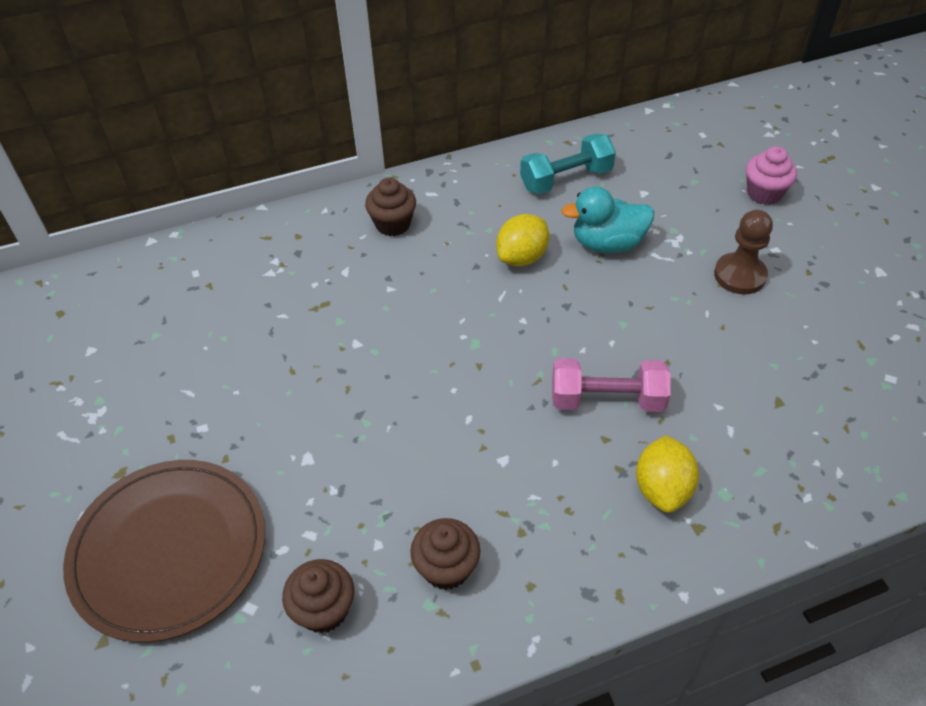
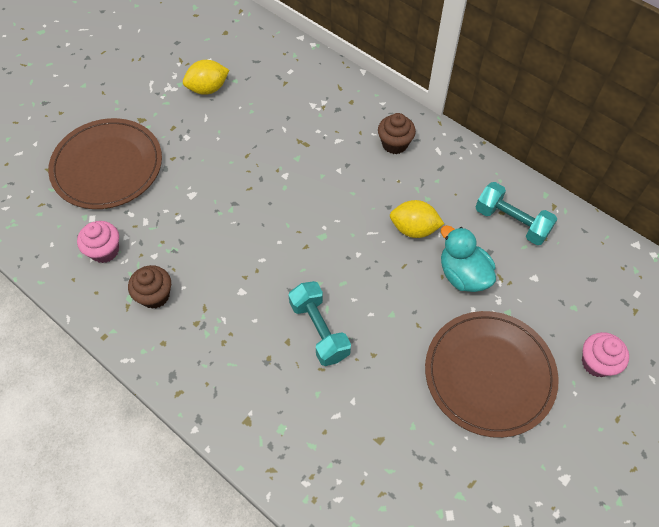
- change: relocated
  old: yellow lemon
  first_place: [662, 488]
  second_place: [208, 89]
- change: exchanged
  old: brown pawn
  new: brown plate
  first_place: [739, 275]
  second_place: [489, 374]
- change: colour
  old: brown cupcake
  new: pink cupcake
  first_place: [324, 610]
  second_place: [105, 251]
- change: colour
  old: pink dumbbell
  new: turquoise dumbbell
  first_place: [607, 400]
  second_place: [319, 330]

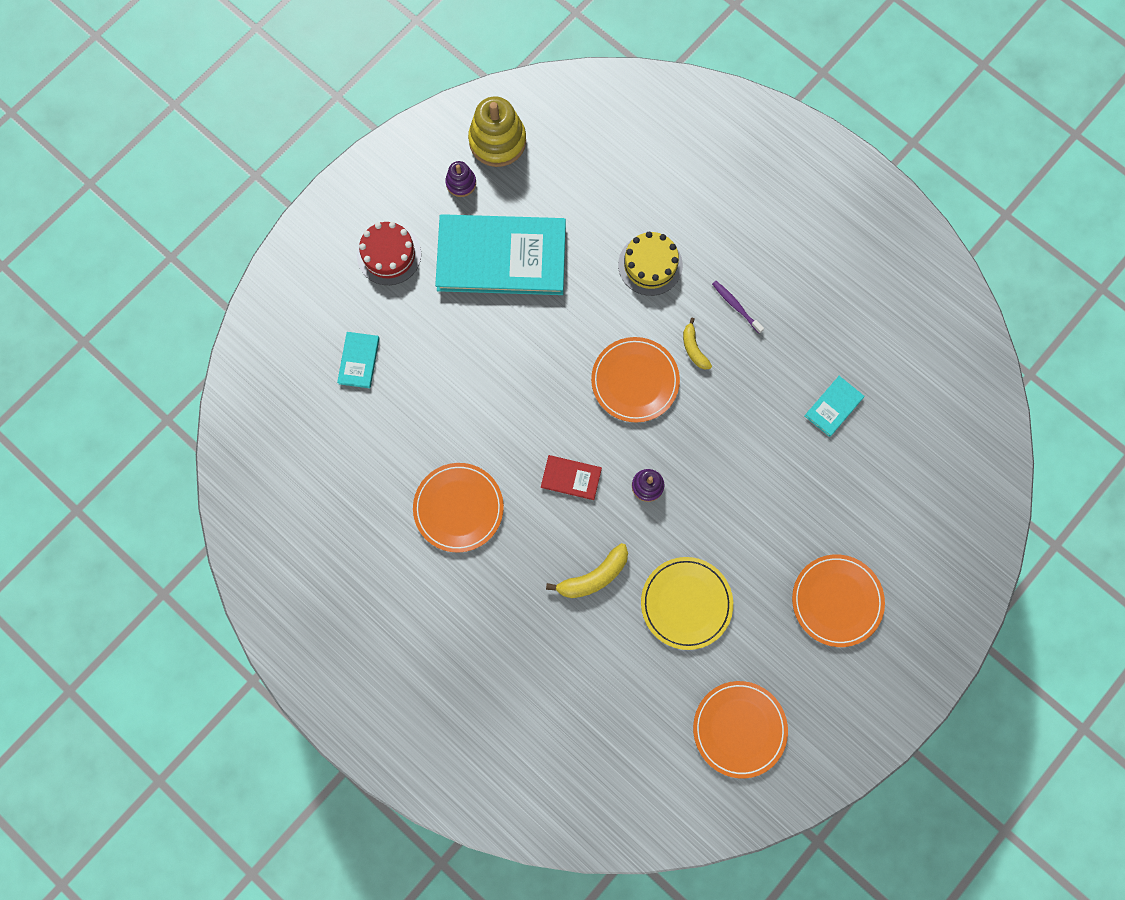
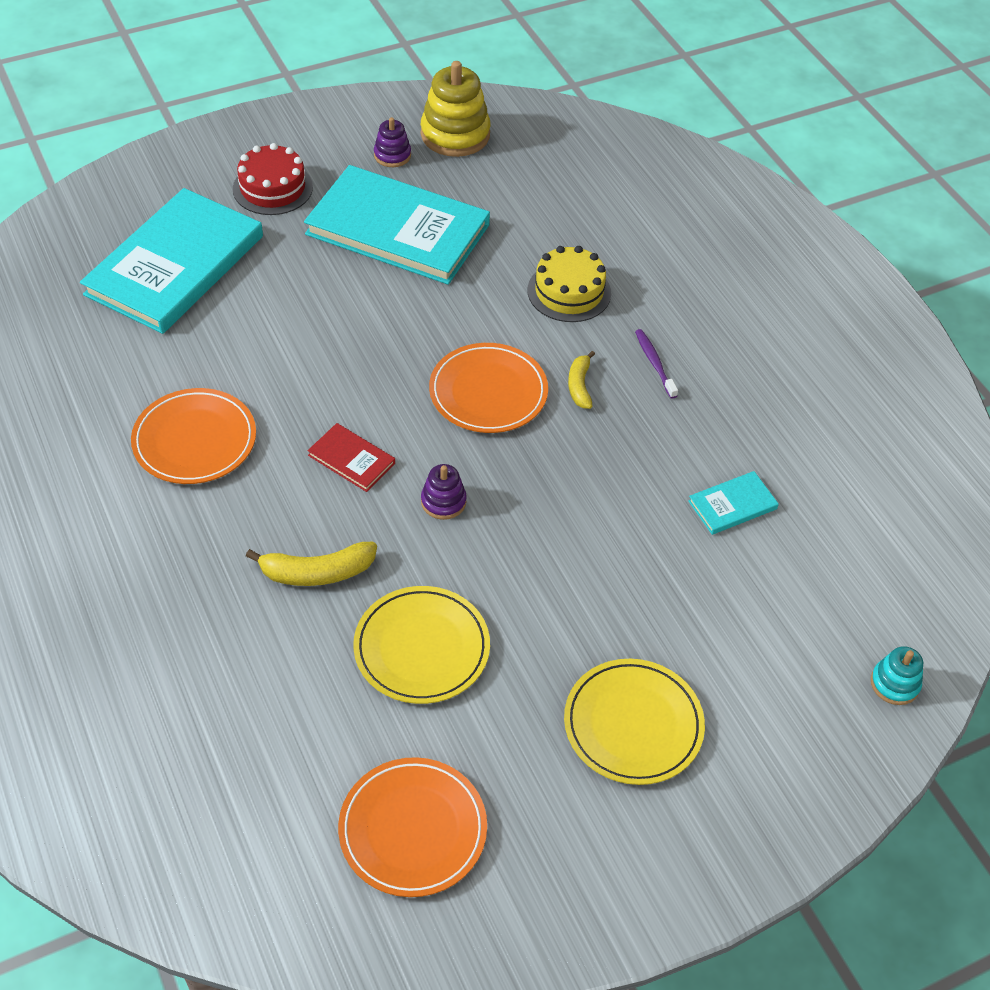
- change: appeared
  new: turquoise stacking toy
  second_place: [894, 684]
- change: colour
  old: orange plate
  new: yellow plate
  first_place: [836, 601]
  second_place: [633, 724]
- change: size
  old: turquoise book
  first_place: [359, 360]
  second_place: [175, 265]
  factor: 2.4

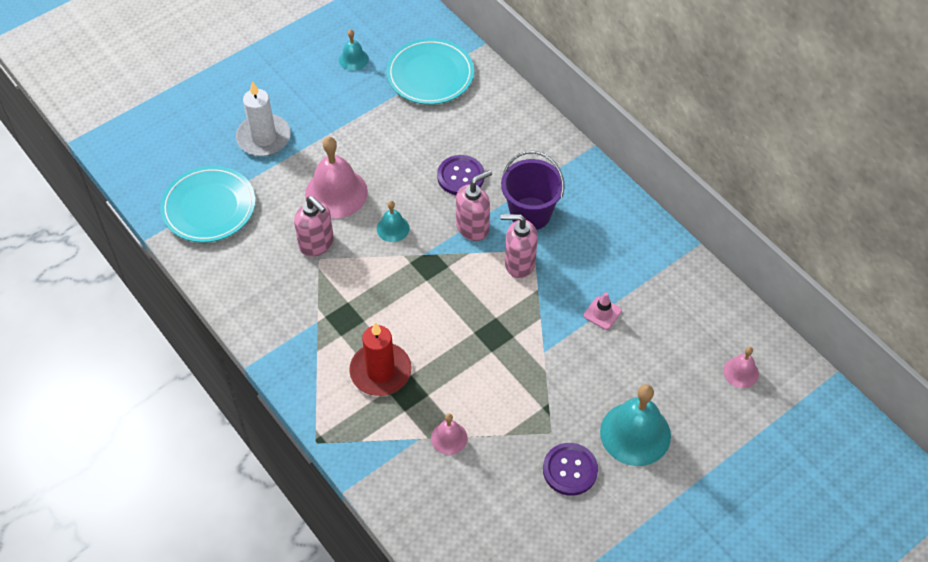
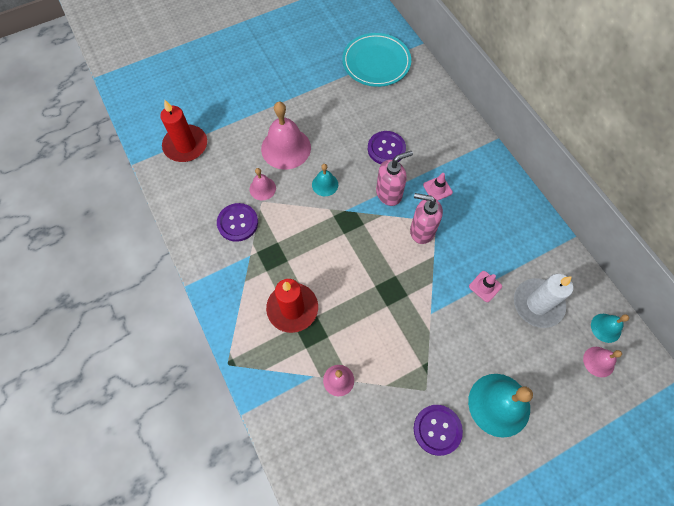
- change: appeared
  new: purple button
  second_place: [237, 223]
- change: relocated
  old: white candle
  first_place: [264, 138]
  second_place: [537, 304]
- change: relocated
  old: turquoise bell
  first_place: [353, 59]
  second_place: [606, 328]
- change: exchanged
  old: turquoise plate
  new: red candle
  first_place: [209, 207]
  second_place: [185, 145]
- change: exchanged
  old: pink soap dispenser
  new: pink bell
  first_place: [317, 244]
  second_place: [262, 188]
- change: exchanged
  old: purple bucket
  new: pink traffic cone
  first_place: [530, 214]
  second_place: [437, 189]

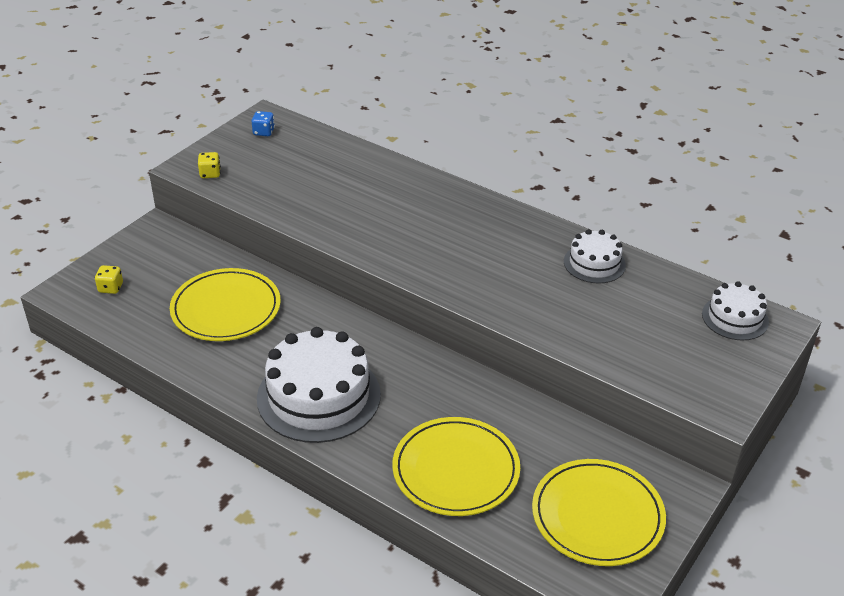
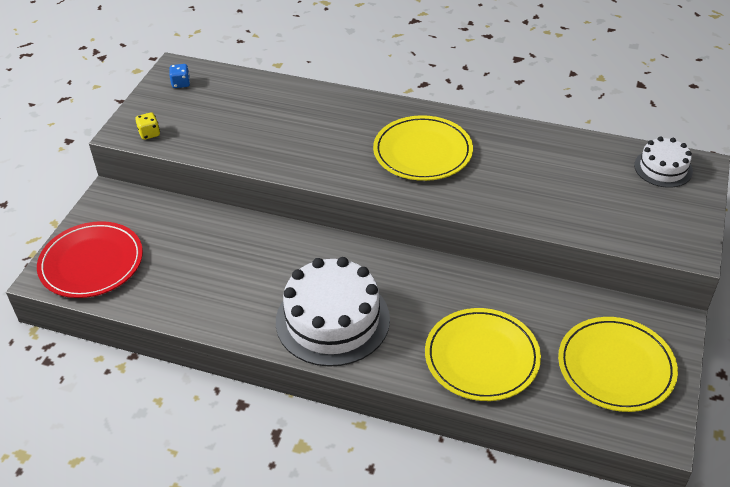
- change: missing
  old: white cake
  first_place: [594, 263]
- change: relocated
  old: yellow plate
  first_place: [226, 309]
  second_place: [422, 152]
- change: exchanged
  old: yellow dice
  new: red plate
  first_place: [110, 288]
  second_place: [91, 263]

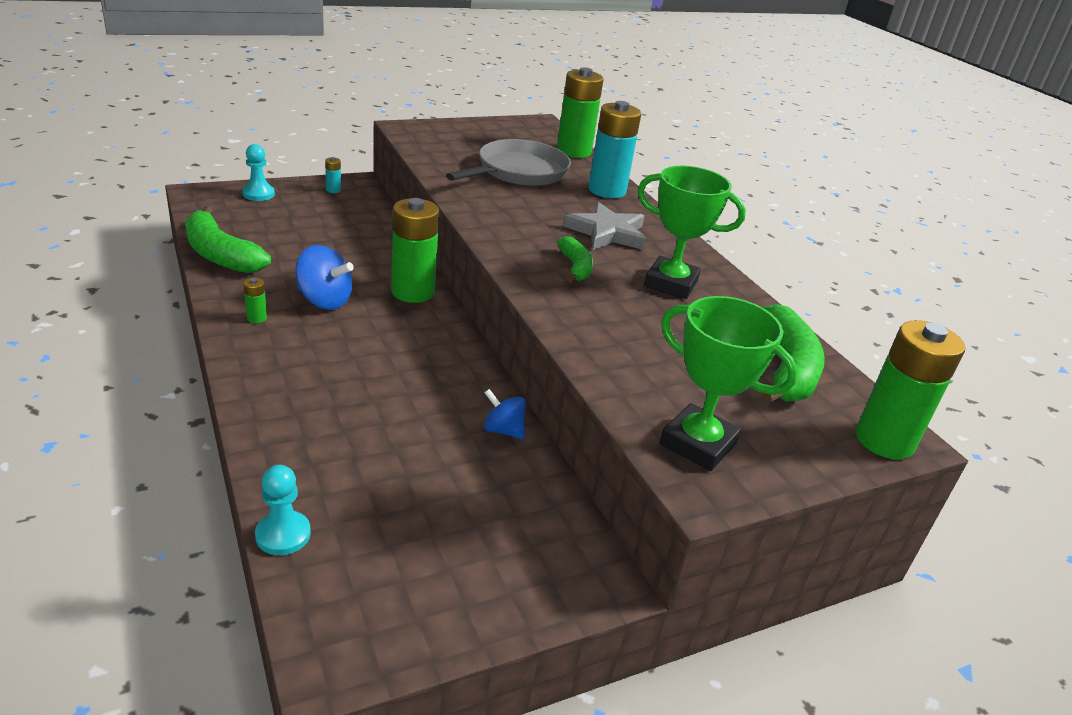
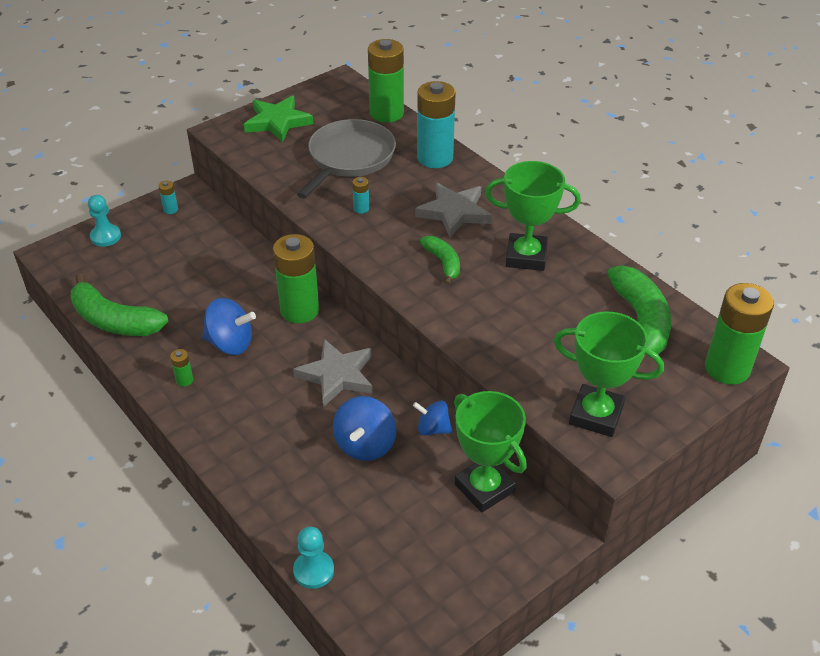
- change: appeared
  new: green star
  second_place: [277, 122]
- change: appeared
  new: grey star
  second_place: [337, 375]
- change: appeared
  new: blue spinning top
  second_place: [365, 445]
- change: appeared
  new: turquoise battery
  second_place: [361, 208]
- change: appeared
  new: green trophy
  second_place: [484, 488]

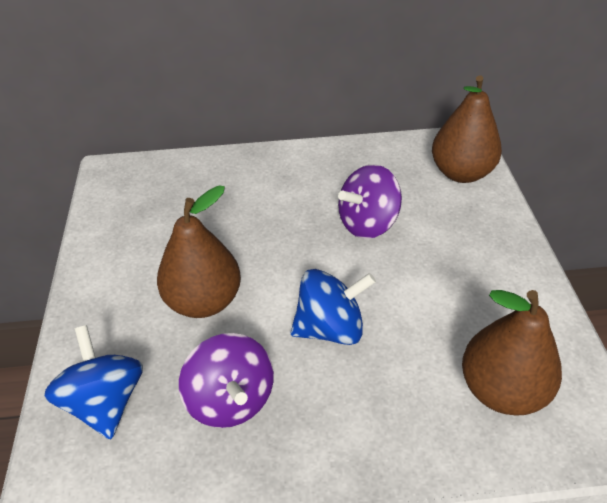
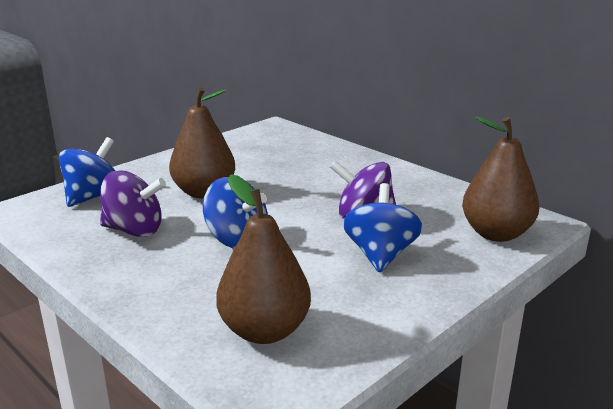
- change: appeared
  new: blue spinning top
  second_place: [380, 255]
- change: spun
  old: purple spinning top
  first_place: [231, 400]
  second_place: [134, 230]
  degrees: -105

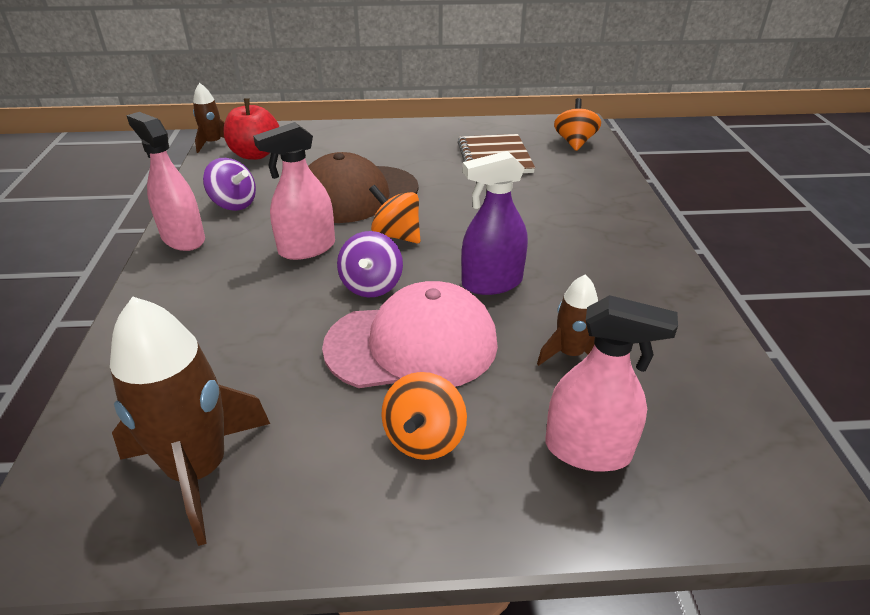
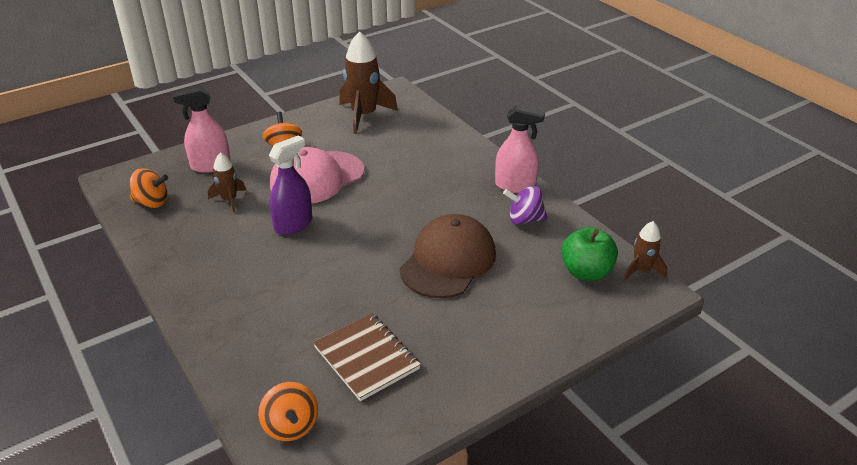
- change: missing
  old: pink spray bottle
  first_place: [307, 248]
- change: missing
  old: purple spinning top
  first_place: [371, 286]
- change: relocated
  old: orange spinning top
  first_place: [396, 235]
  second_place: [152, 202]
- change: colour
  old: red apple
  new: green apple
  first_place: [255, 154]
  second_place: [586, 272]

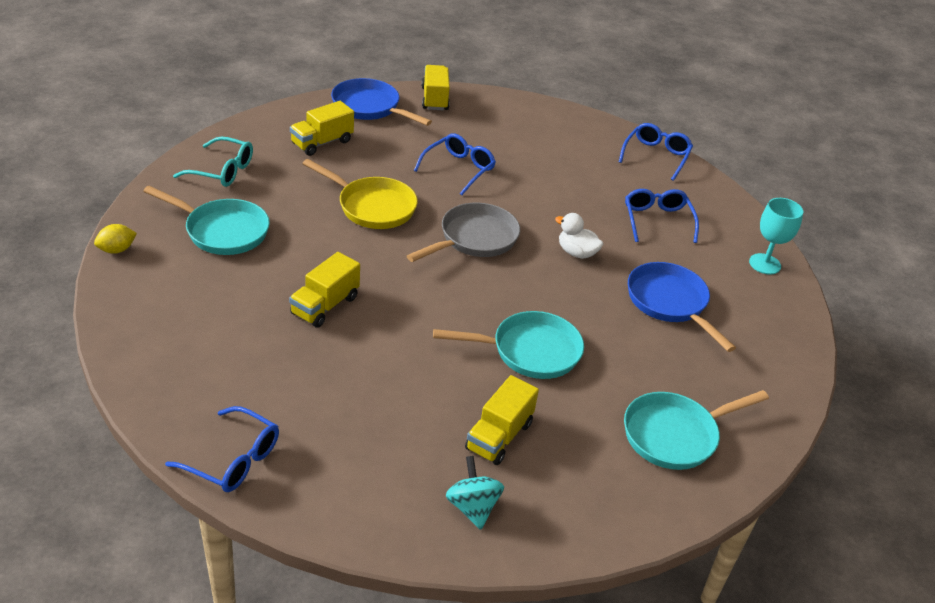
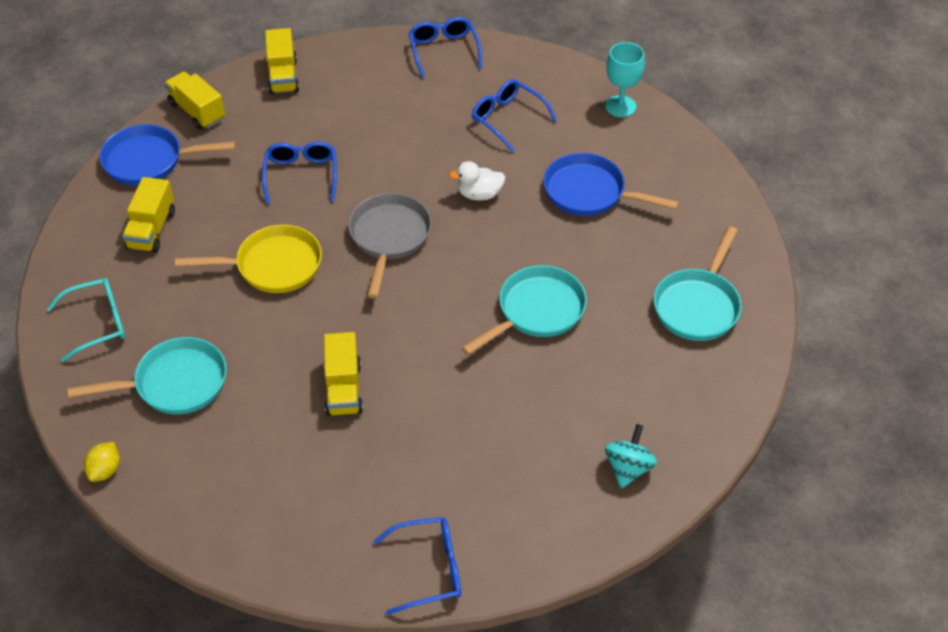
- change: relocated
  old: yellow truck
  first_place: [499, 436]
  second_place: [283, 76]
- change: spun
  old: turquoise spinning top
  first_place: [472, 507]
  second_place: [628, 468]
  degrees: 75

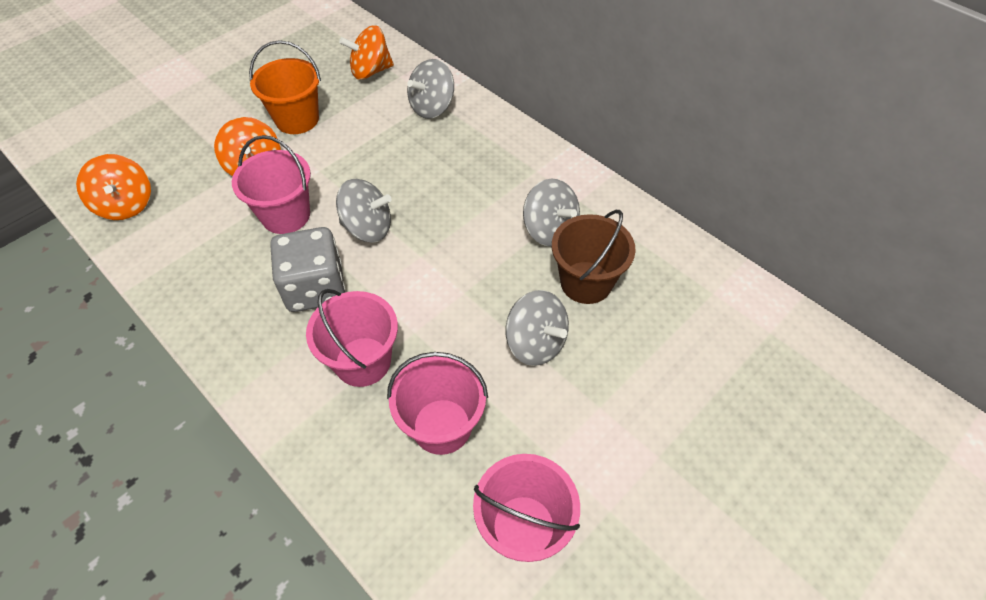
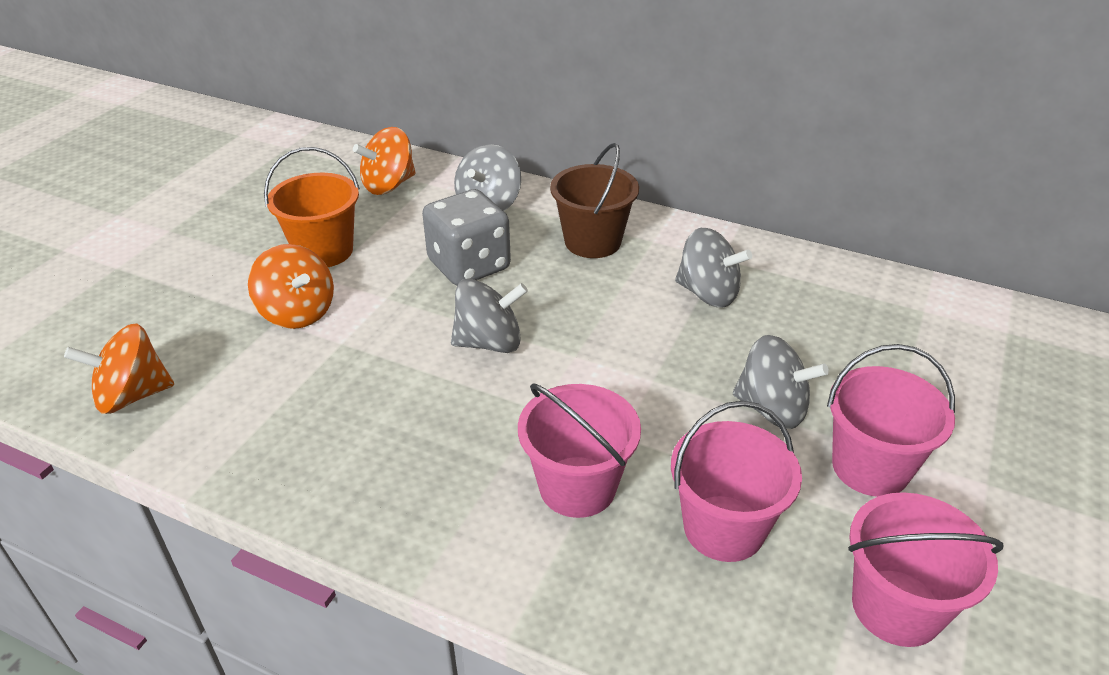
- change: relocated
  old: pink bucket
  first_place: [286, 215]
  second_place: [870, 467]
- change: relocated
  old: grey dice
  first_place: [315, 288]
  second_place: [469, 265]
- change: relocated
  old: brown bucket
  first_place: [586, 282]
  second_place: [592, 241]
- change: spun
  old: orange spinning top
  first_place: [126, 205]
  second_place: [132, 395]
  degrees: 120

